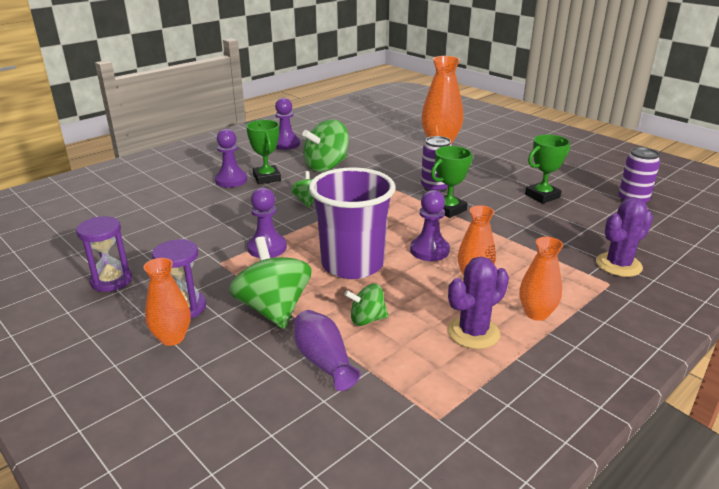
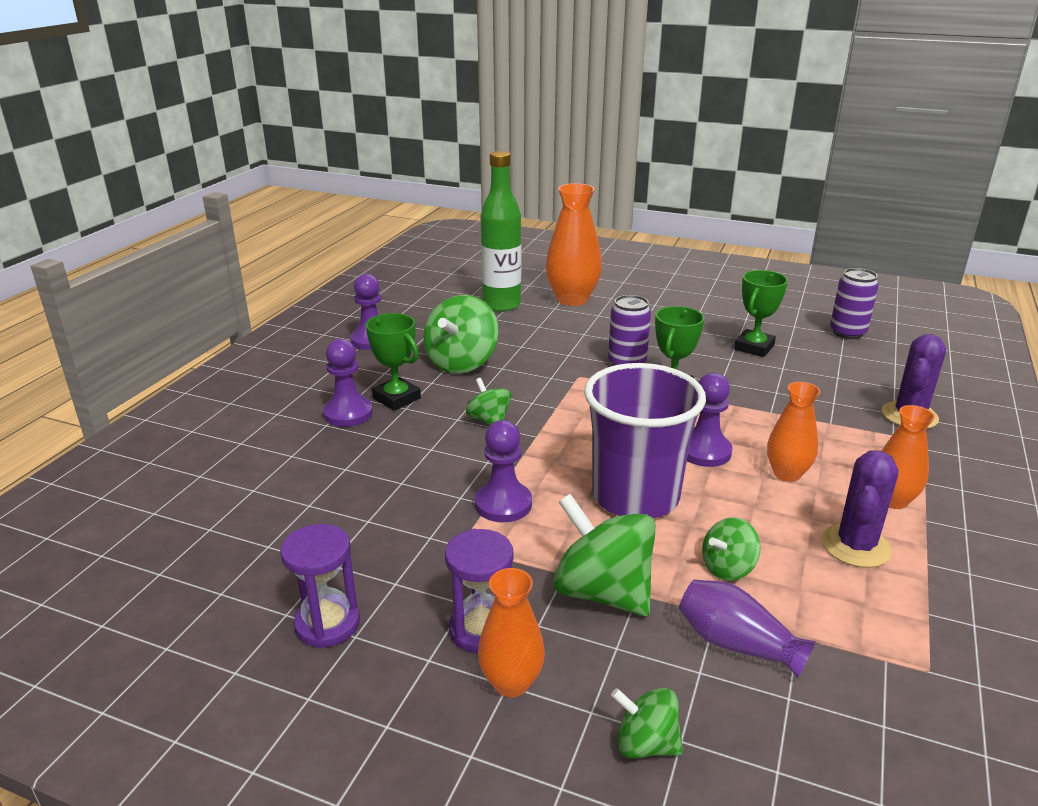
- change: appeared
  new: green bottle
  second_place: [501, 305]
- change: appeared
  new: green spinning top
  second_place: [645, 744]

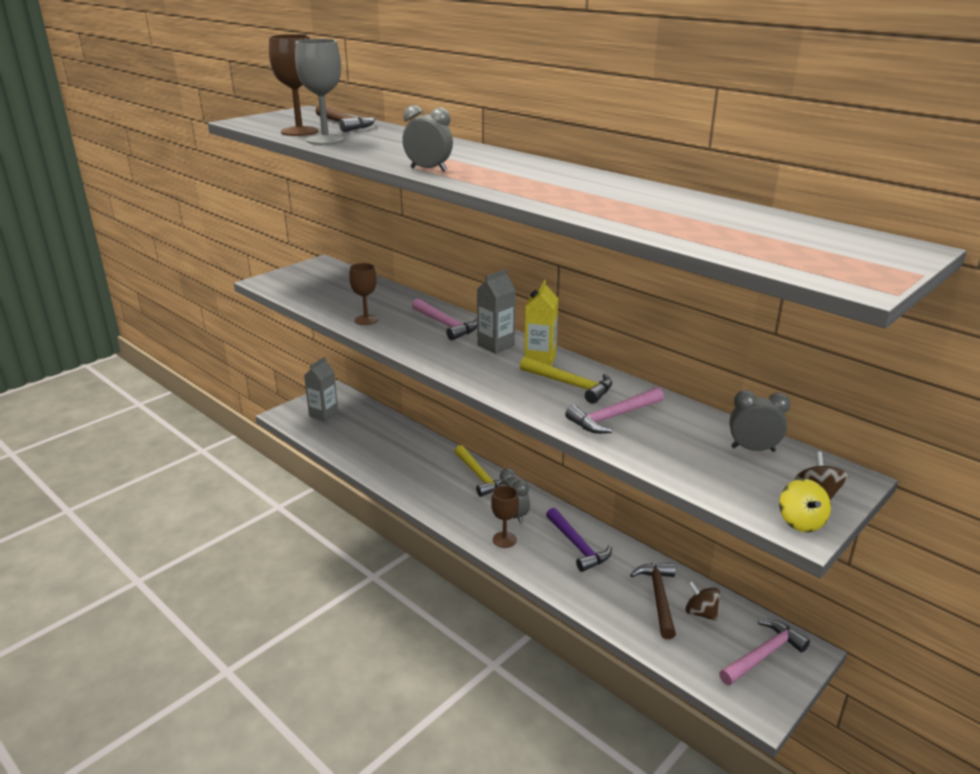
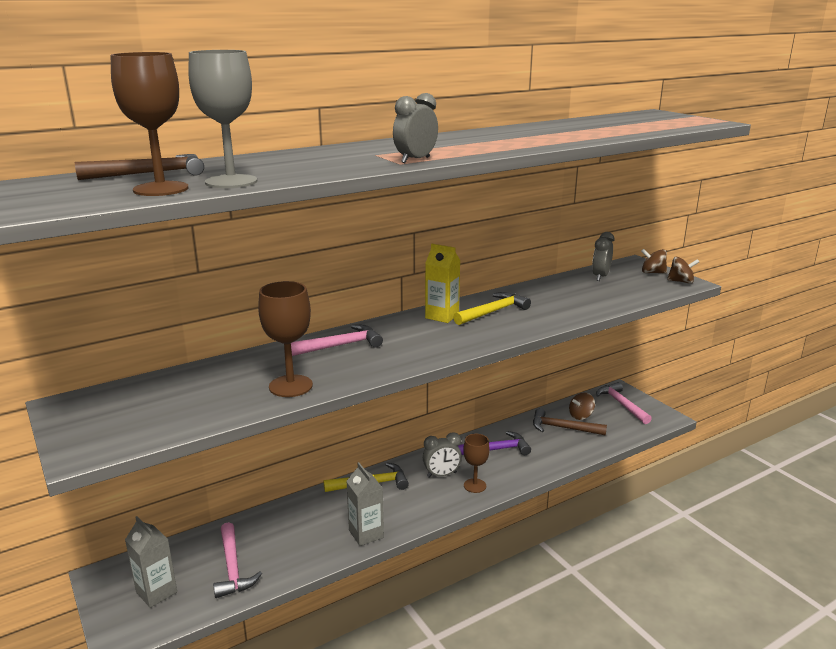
- change: relocated
  old: grey carton
  first_place: [496, 345]
  second_place: [366, 534]
- change: relocated
  old: pink hammer
  first_place: [613, 417]
  second_place: [233, 568]
- change: colour
  old: yellow spinning top
  new: brown spinning top
  first_place: [800, 522]
  second_place: [681, 281]
- change: size
  old: brown goblet
  first_place: [366, 320]
  second_place: [290, 386]
  factor: 1.51

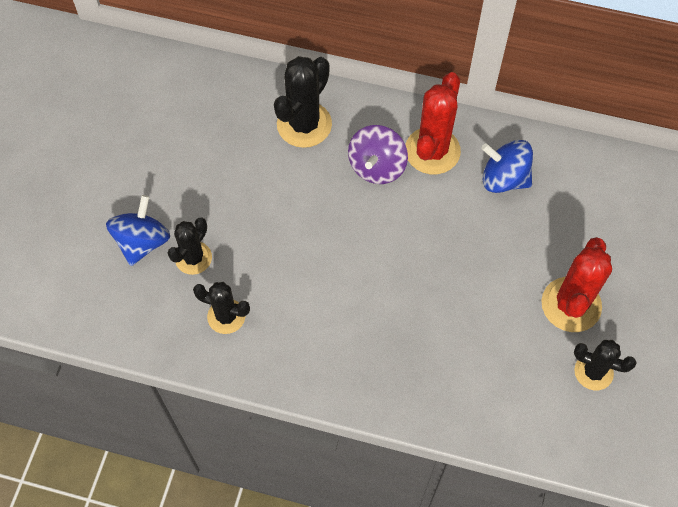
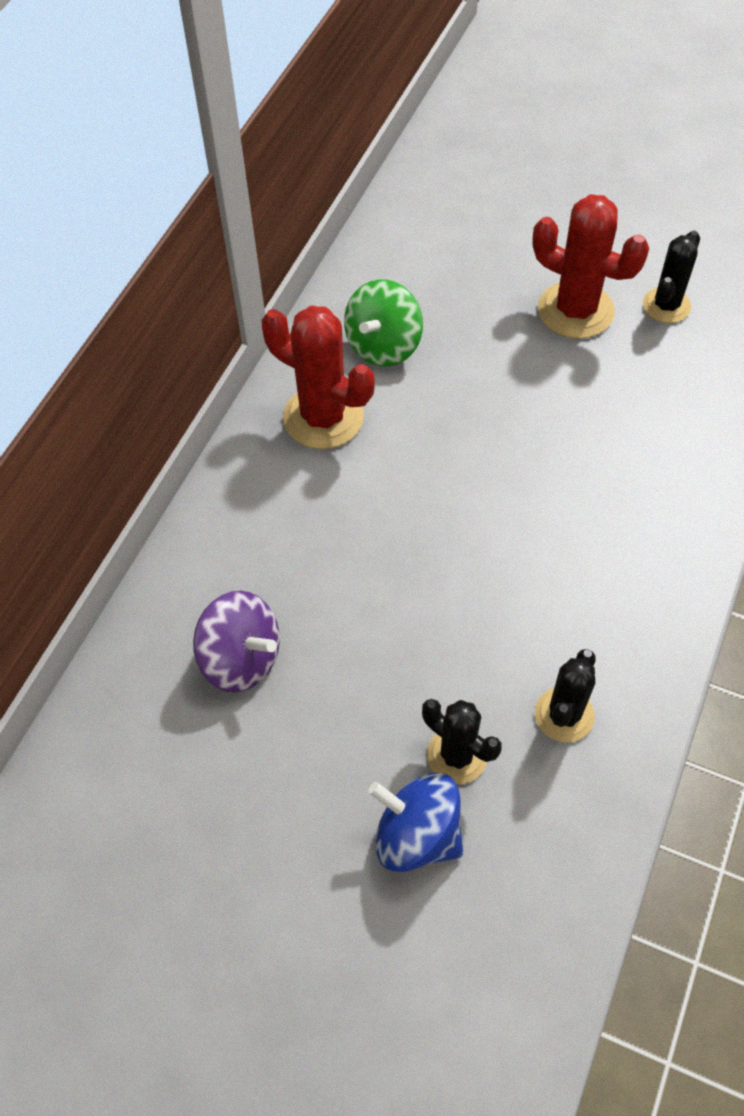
- change: missing
  old: black cactus
  first_place: [304, 124]
- change: relocated
  old: purple spinning top
  first_place: [377, 167]
  second_place: [241, 658]
- change: colour
  old: blue spinning top
  new: green spinning top
  first_place: [504, 179]
  second_place: [383, 346]

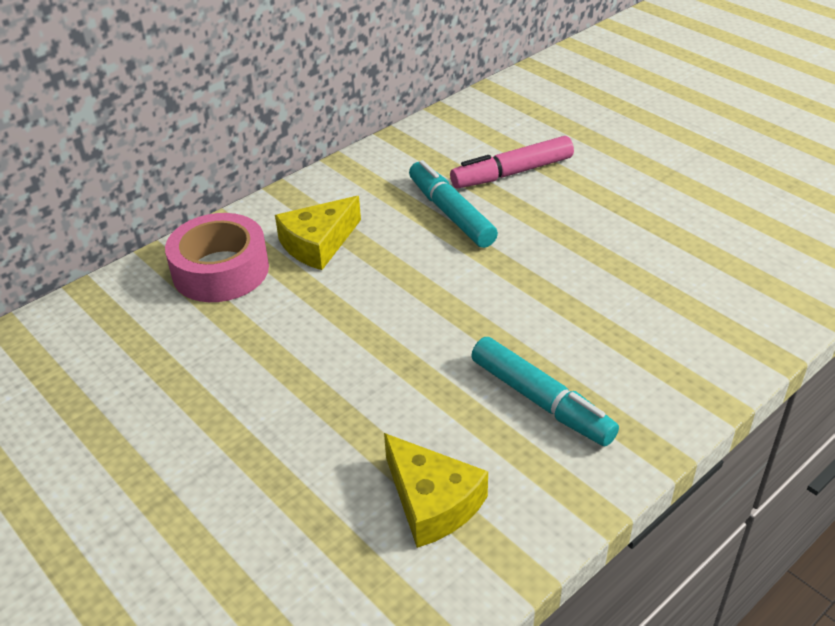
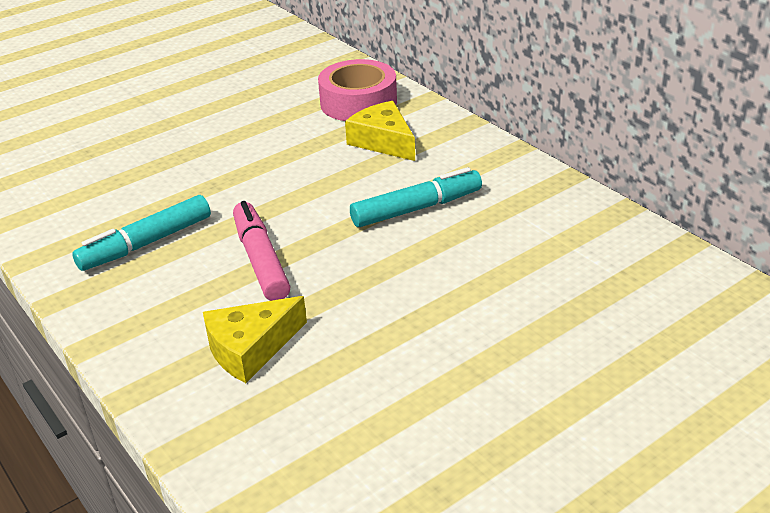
- change: relocated
  old: yellow cheese
  first_place: [432, 502]
  second_place: [251, 348]
- change: relocated
  old: pink marker
  first_place: [512, 173]
  second_place: [261, 260]

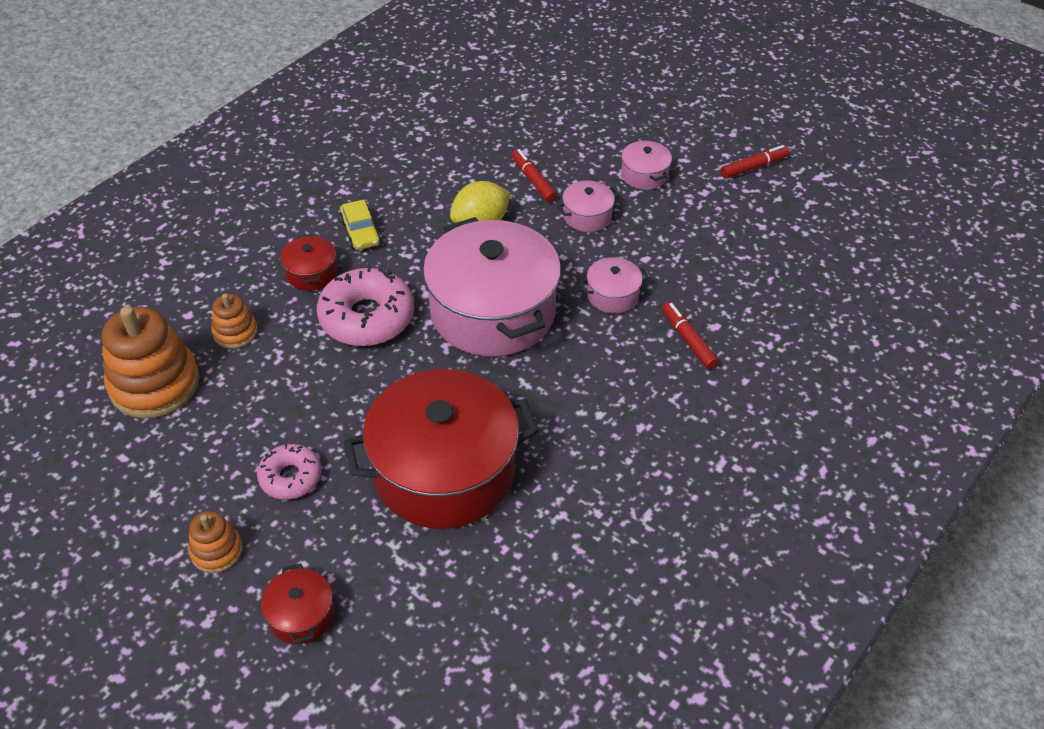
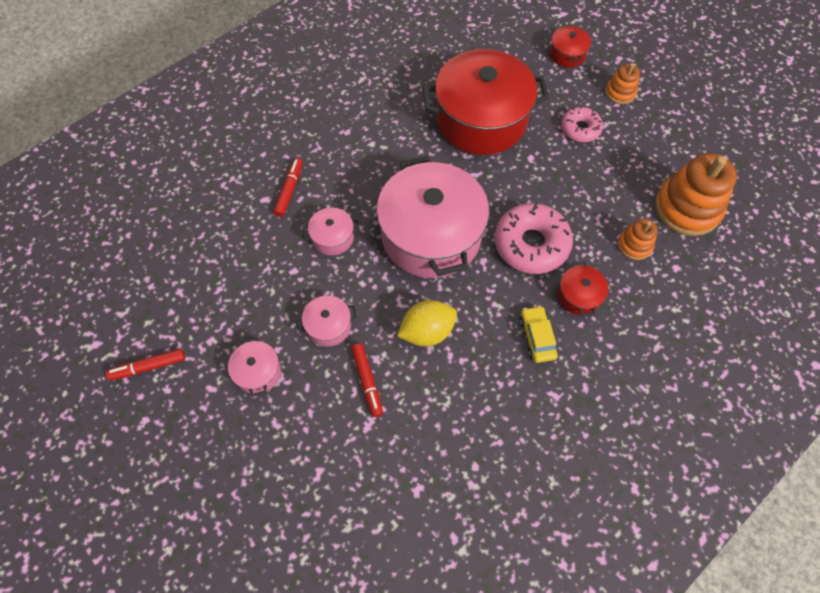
- change: spun
  old: red marker
  first_place: [688, 340]
  second_place: [289, 190]
  degrees: -150

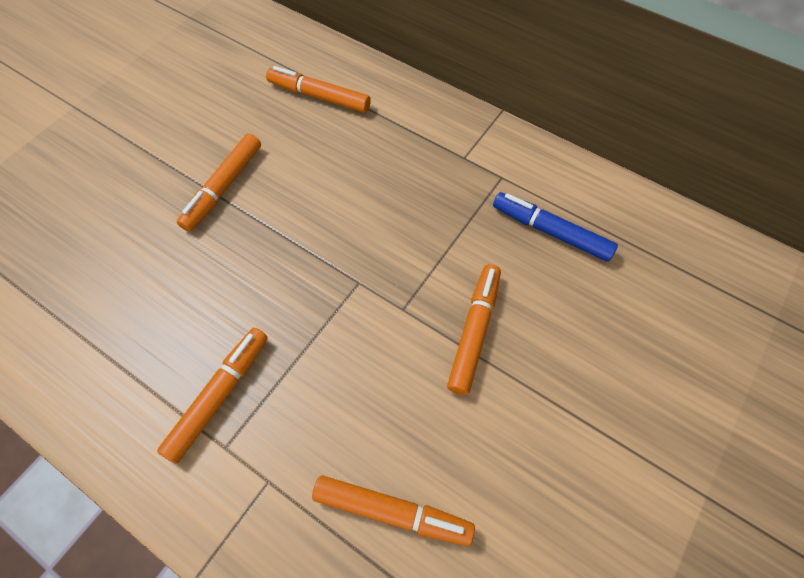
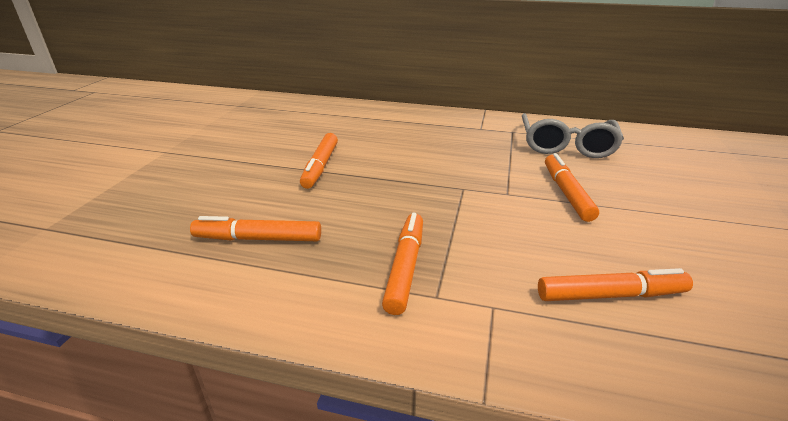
- change: relocated
  old: orange marker
  first_place: [319, 96]
  second_place: [258, 239]
- change: exchanged
  old: blue marker
  new: grey glasses
  first_place: [551, 232]
  second_place: [566, 145]

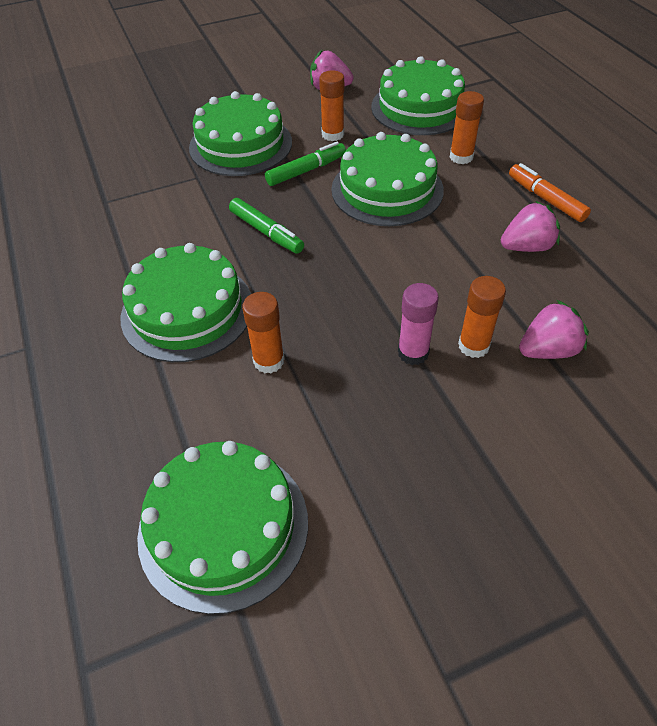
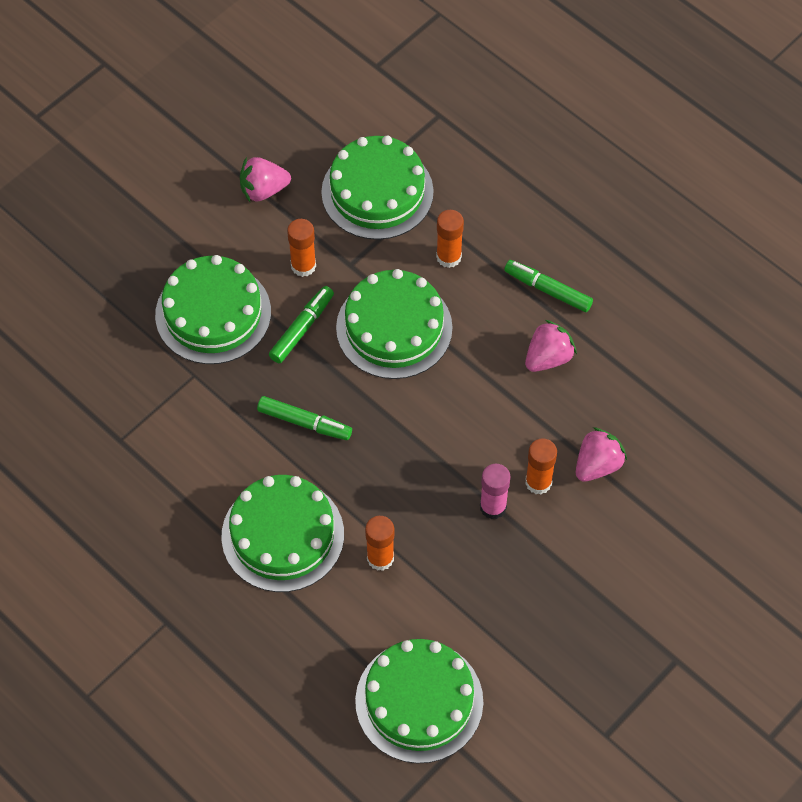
- change: colour
  old: orange marker
  new: green marker
  first_place: [546, 199]
  second_place: [548, 290]

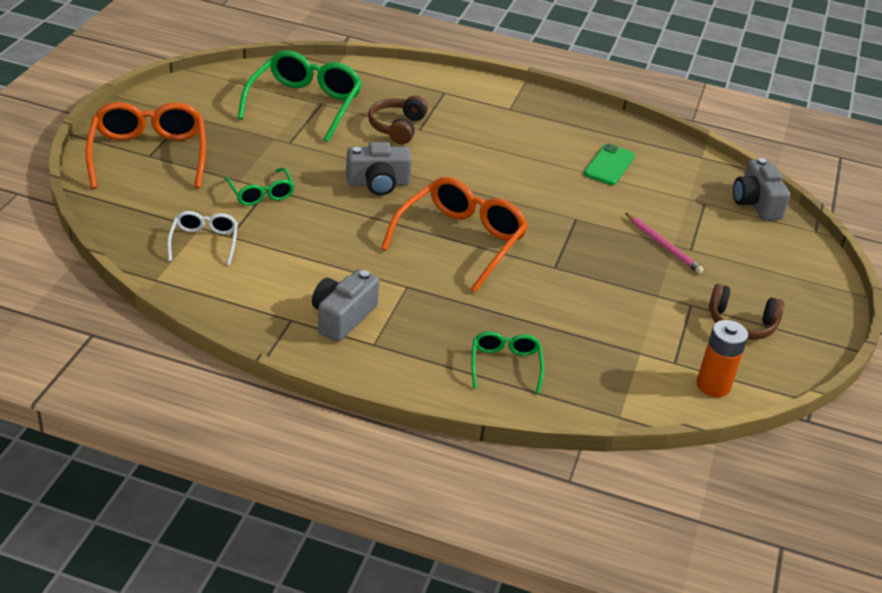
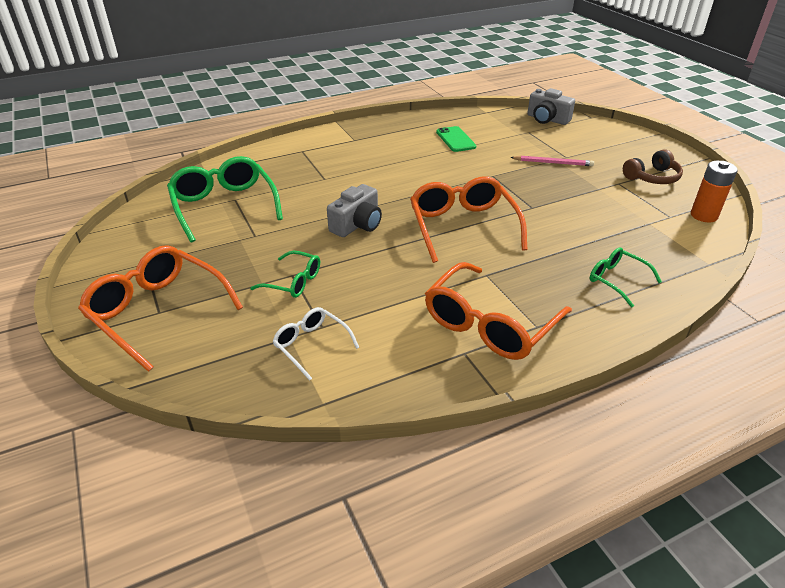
- change: missing
  old: brown headphones
  first_place: [397, 127]
- change: exchanged
  old: grey camera
  new: orange glasses
  first_place: [342, 317]
  second_place: [489, 324]

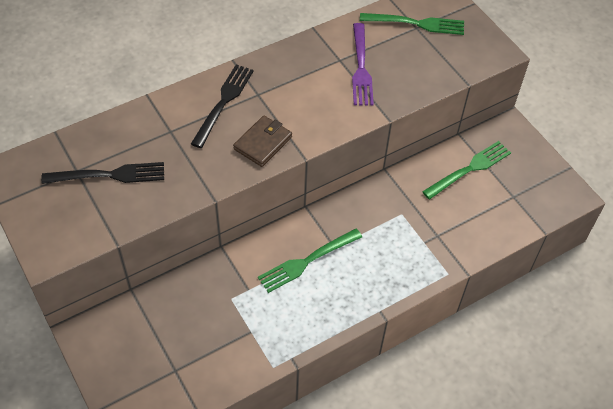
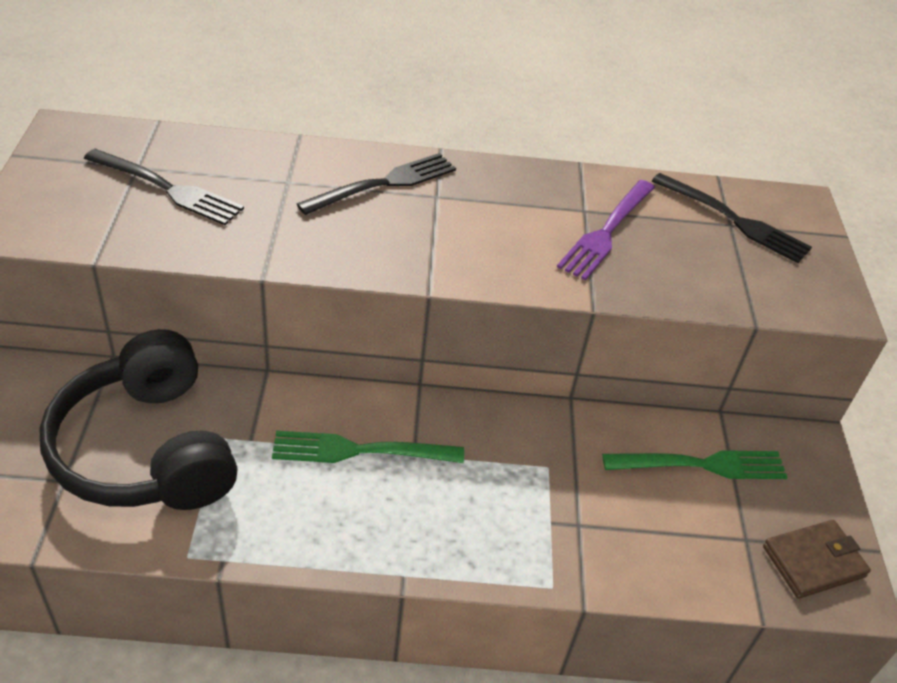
- change: appeared
  new: black headphones
  second_place: [146, 449]
- change: relocated
  old: brown wallet
  first_place: [263, 143]
  second_place: [813, 561]
- change: colour
  old: green fork
  new: black fork
  first_place: [416, 23]
  second_place: [734, 220]

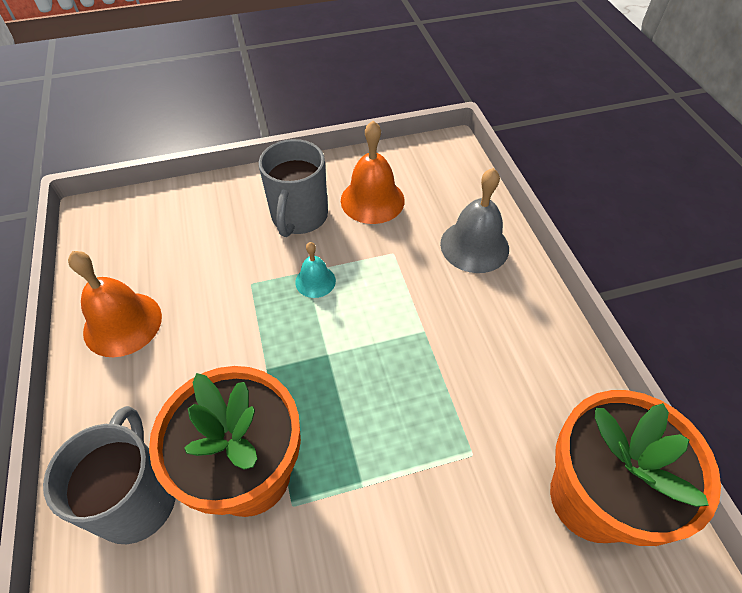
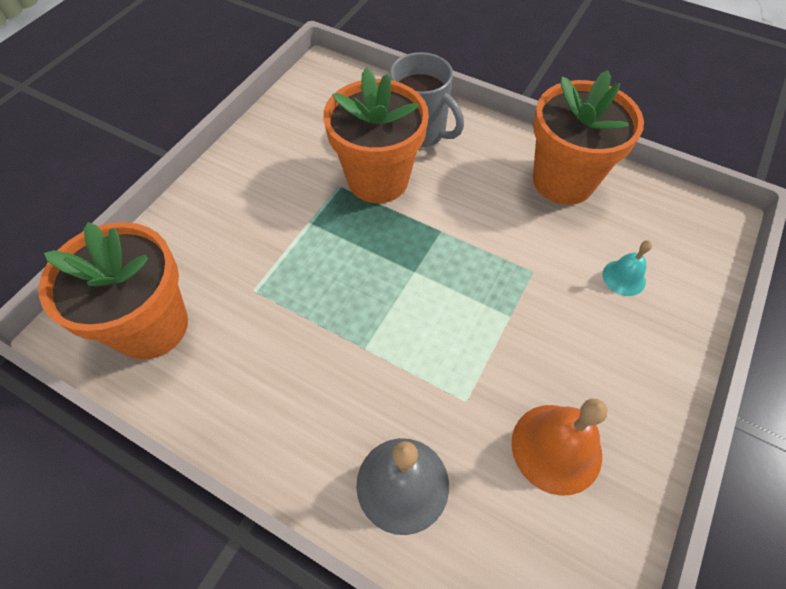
- change: missing
  old: grey mug
  first_place: [299, 217]
- change: relocated
  old: turquoise bell
  first_place: [315, 281]
  second_place: [624, 277]
- change: exchanged
  old: orange bell
  new: orange flower pot
  first_place: [122, 323]
  second_place: [563, 181]

